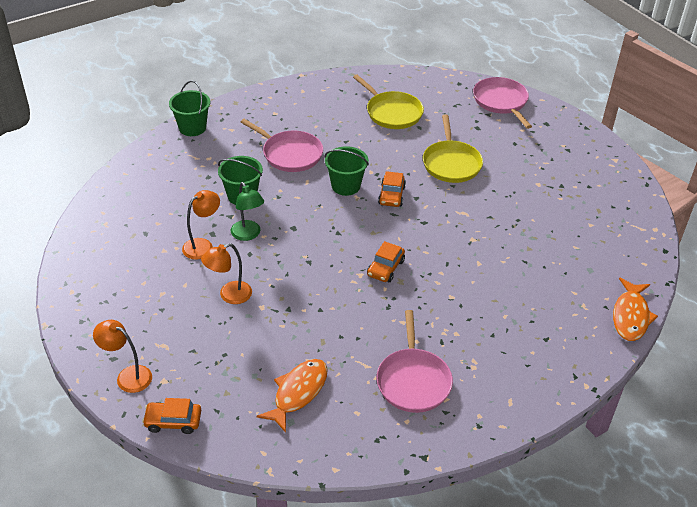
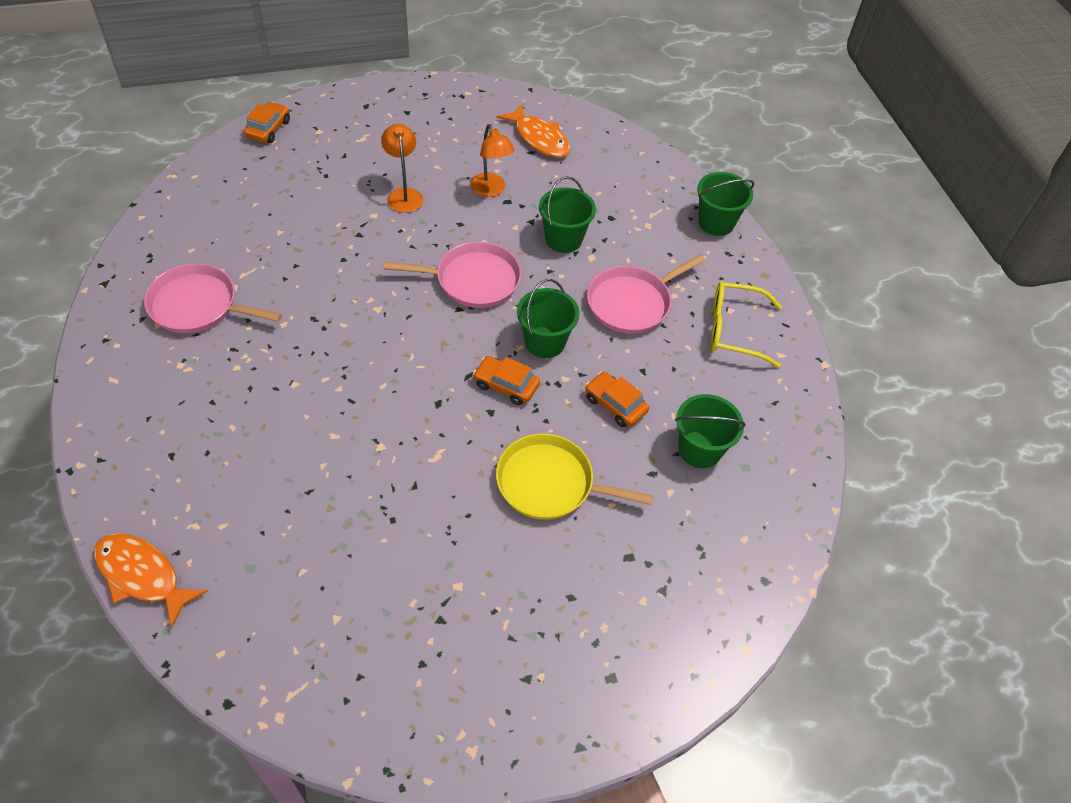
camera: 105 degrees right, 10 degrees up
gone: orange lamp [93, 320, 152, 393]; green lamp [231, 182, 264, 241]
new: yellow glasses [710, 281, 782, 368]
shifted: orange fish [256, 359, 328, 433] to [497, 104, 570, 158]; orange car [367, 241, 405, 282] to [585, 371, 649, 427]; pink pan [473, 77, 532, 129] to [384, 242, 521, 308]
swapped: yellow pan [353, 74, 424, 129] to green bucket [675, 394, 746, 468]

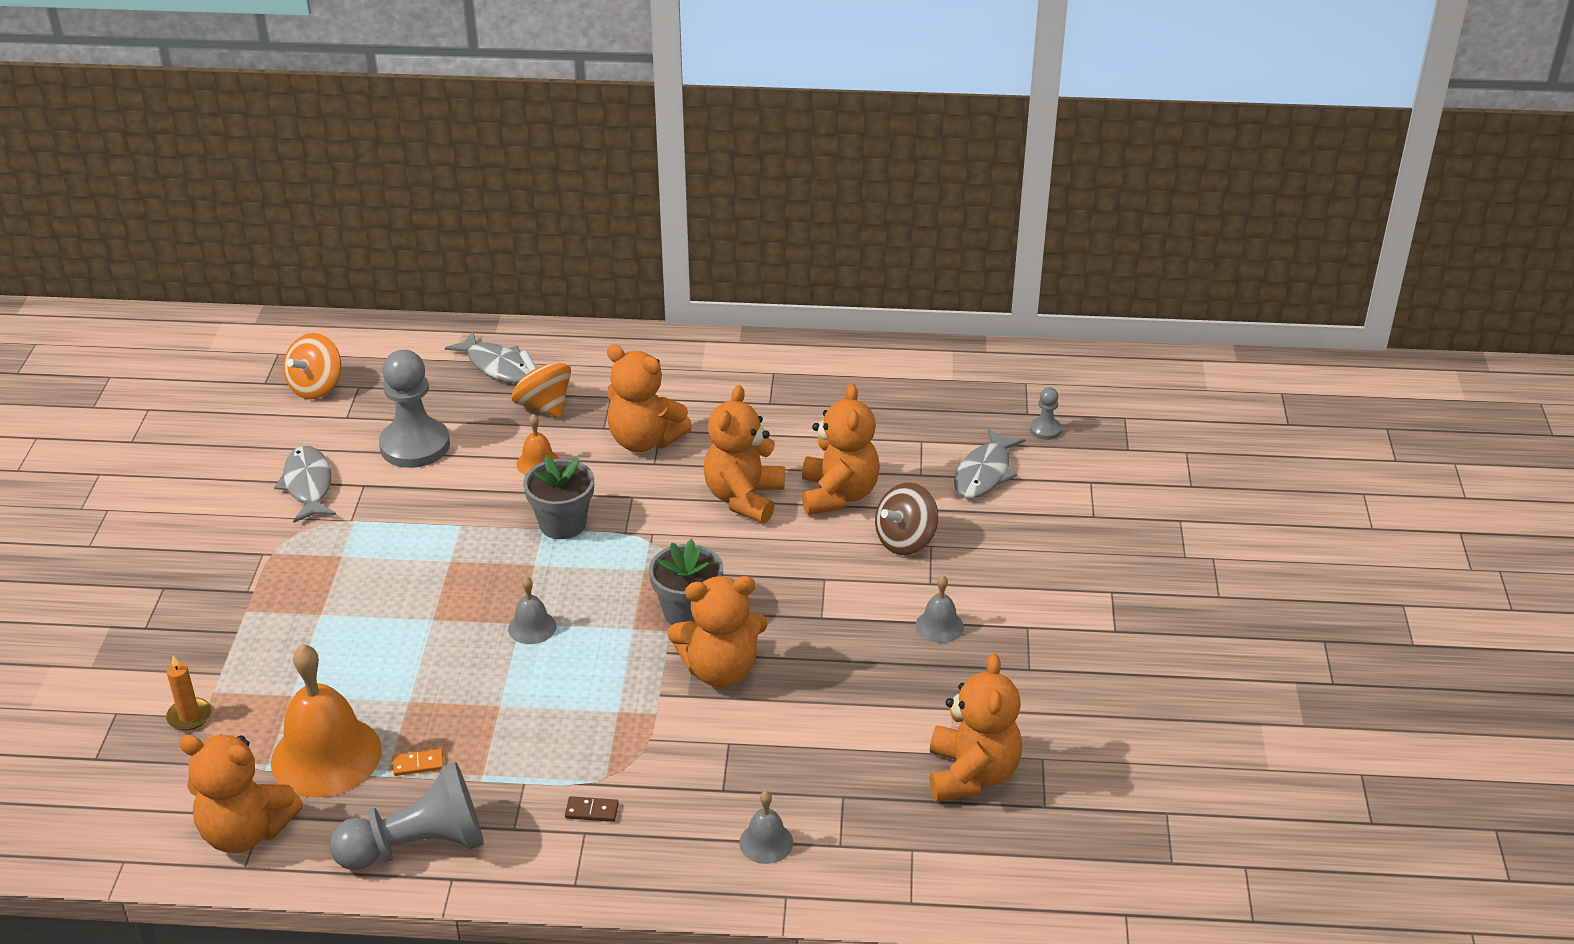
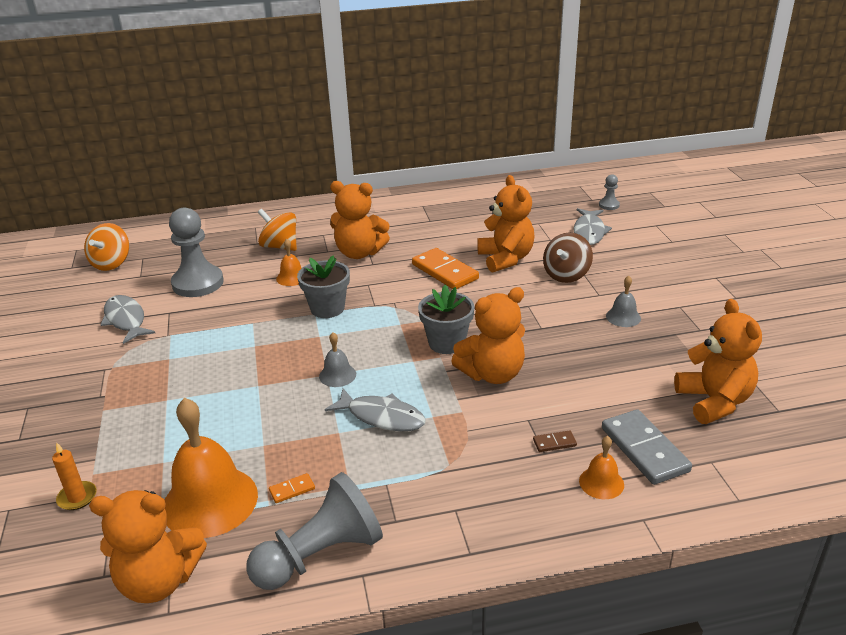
camera: 15 degrees left, 5 degrees down
new: grey domino [602, 409, 692, 485]
shifted: grey fish [445, 332, 529, 383] to [325, 388, 426, 431]; brown domino [565, 796, 619, 822] to [533, 430, 577, 452]
swapped: orange teddy bear [703, 385, 785, 523] to orange domino [412, 248, 479, 289]
repainted: grey bell [739, 791, 793, 864] to orange bell [579, 436, 624, 499]

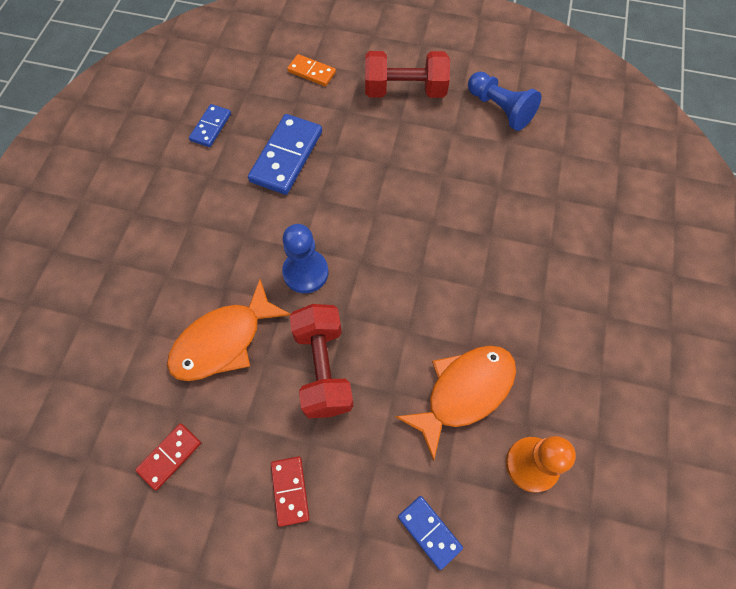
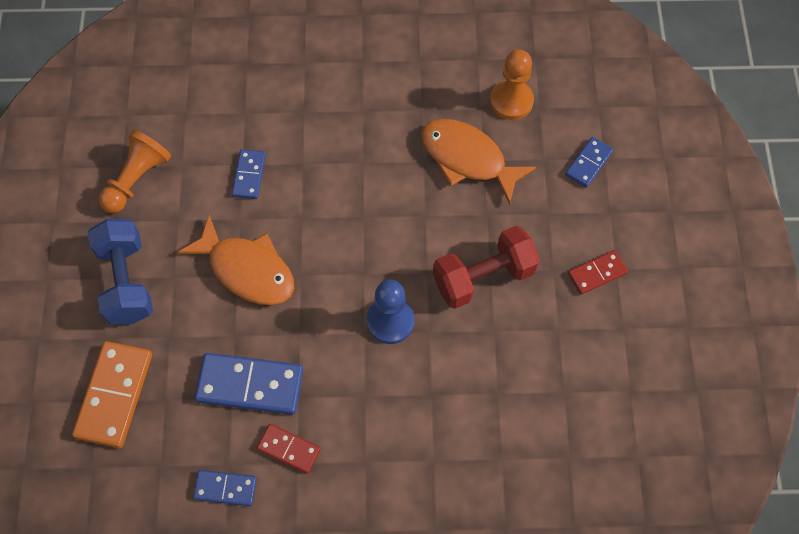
camera: 105 degrees left, 0 degrees up
new: blue domino [232, 149, 266, 199]
shifted: red domino [135, 424, 201, 490] to [257, 424, 321, 474]; orange fish [167, 279, 291, 381] to [177, 215, 294, 305]
repainted: red dumbbell [365, 51, 450, 98] to blue dumbbell [87, 219, 153, 325]; blue pawn [468, 72, 541, 131] to orange pawn [99, 130, 171, 213]
scaled: orange domino [287, 54, 336, 86] = [72, 341, 152, 448] x1.78

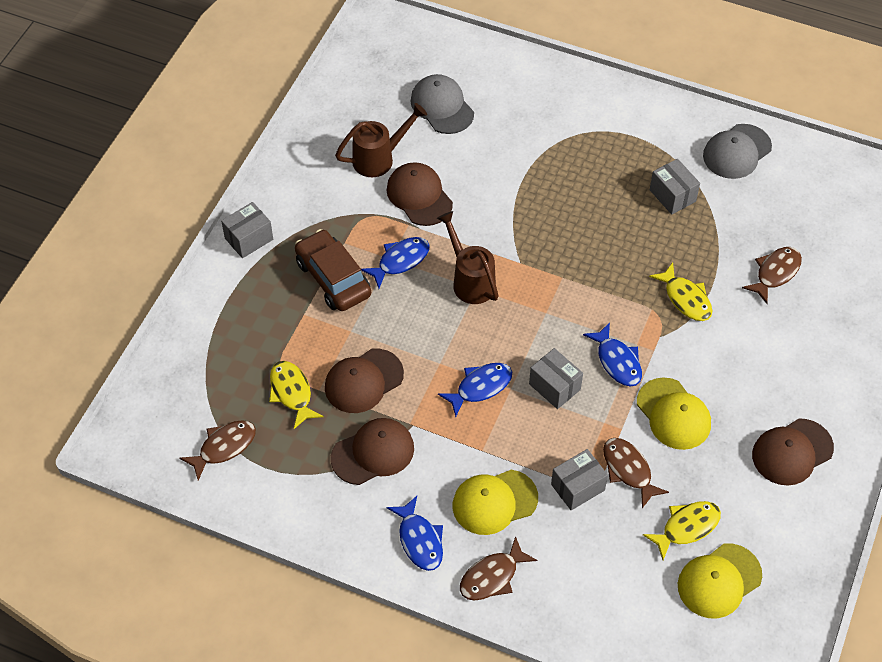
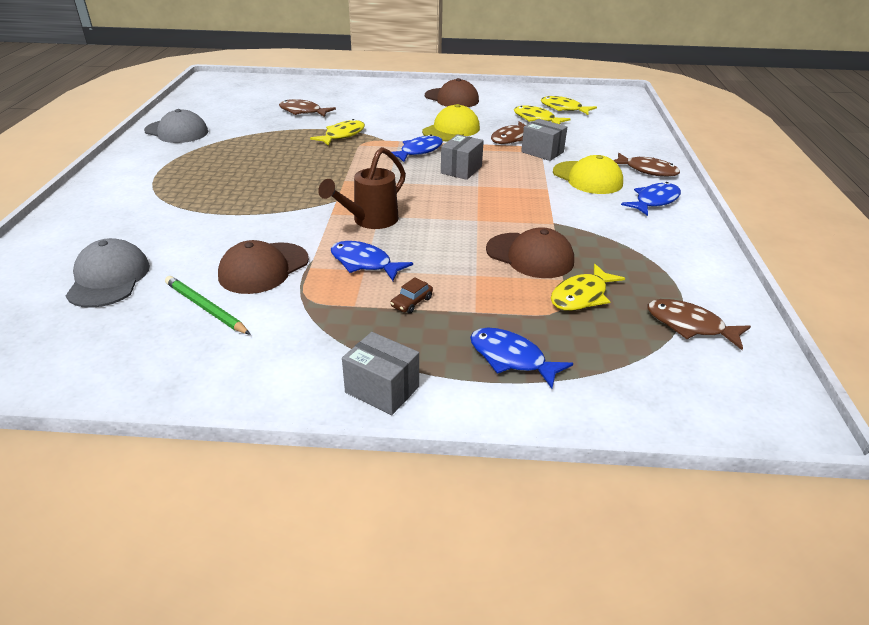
camera: 110 degrees left, 20 degrees down
gone: brown cap [331, 418, 414, 485]; grey box [650, 159, 700, 214]
shifted: blue fish [438, 363, 512, 417] to [470, 328, 573, 389]
swapped: brown watering can [335, 103, 427, 177] to green pencil [165, 276, 251, 335]; yellow cap [678, 543, 762, 619] to yellow fish [541, 96, 597, 115]
rotated: grey cap [410, 74, 474, 134] = [66, 238, 150, 308] 135 degrees clockwise
scaled: brown car [295, 229, 371, 311] = [391, 277, 433, 314] x0.40

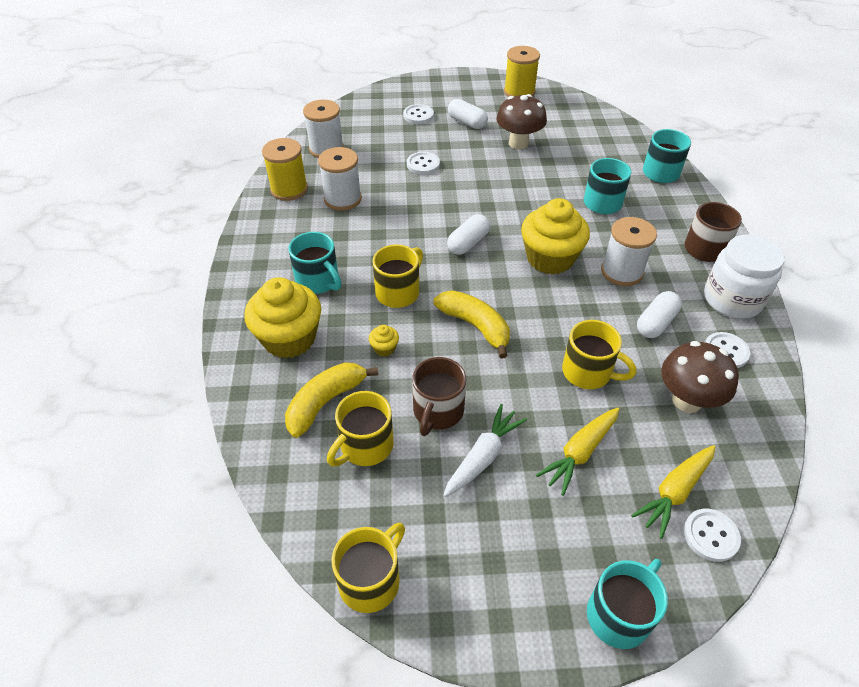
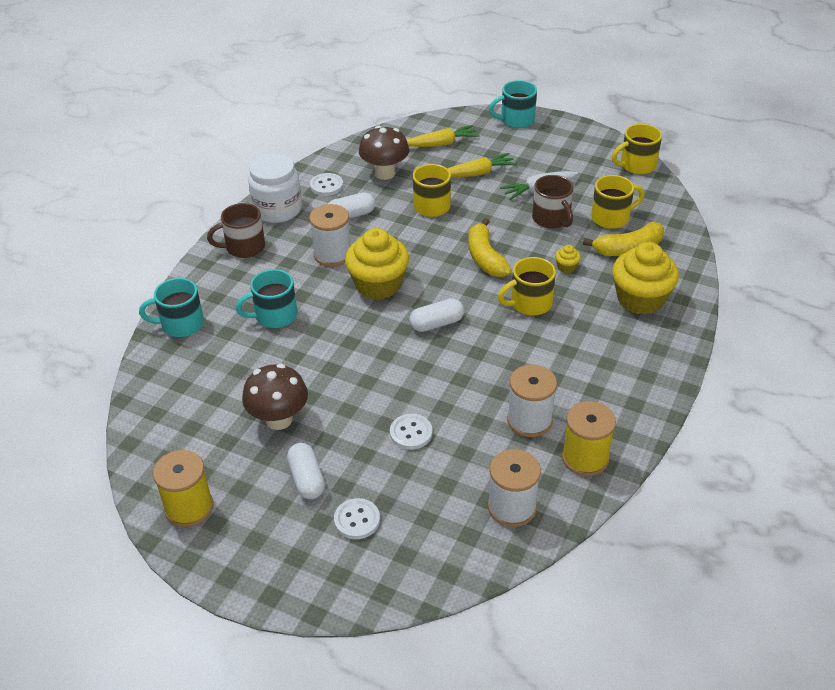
camera: 150 degrees left, 5 degrees down
gone: turquoise mug [288, 232, 341, 294]; white button [684, 509, 741, 562]
rotated: brown mug [412, 357, 466, 436] = [532, 175, 573, 229] 105 degrees clockwise

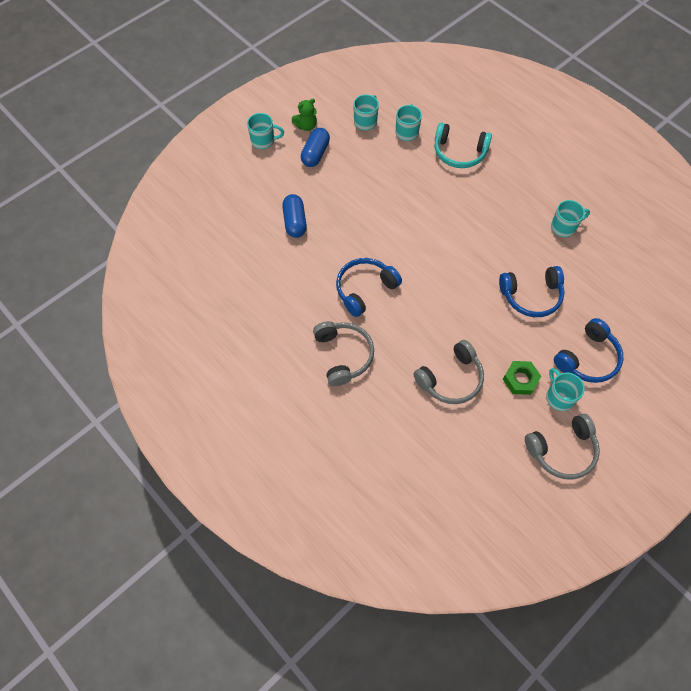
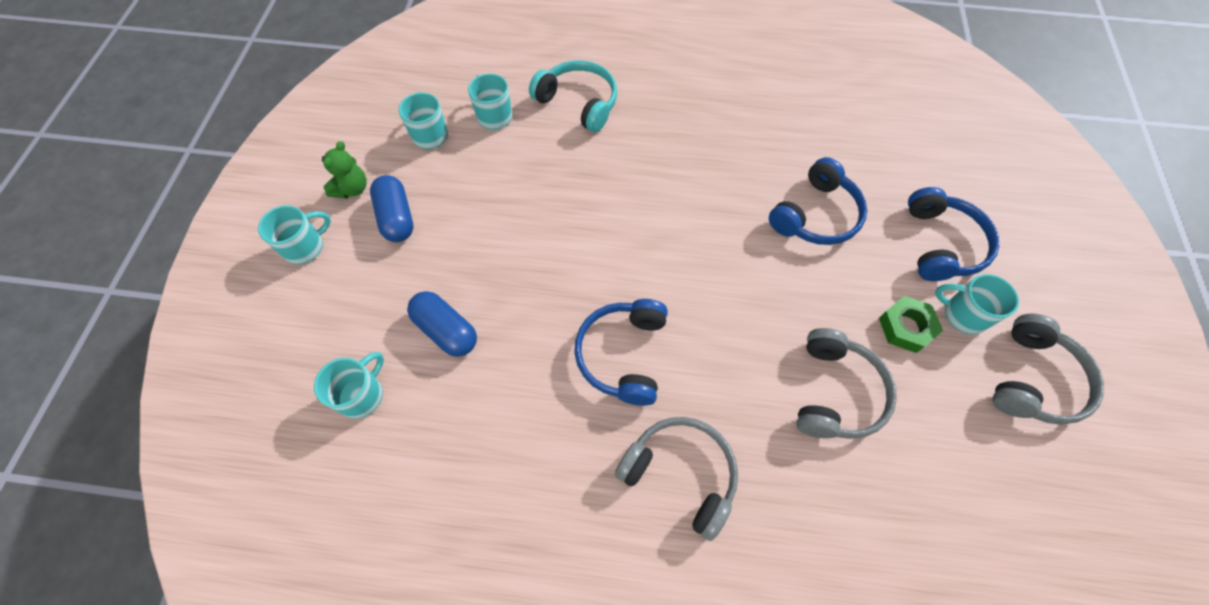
camera: 40 degrees left, 0 degrees up
shifted: turquoise mug [551, 200, 590, 237] to [314, 352, 384, 419]
rotated: turquoise headphones [435, 123, 492, 168] = [529, 60, 617, 132] 120 degrees counterclockwise

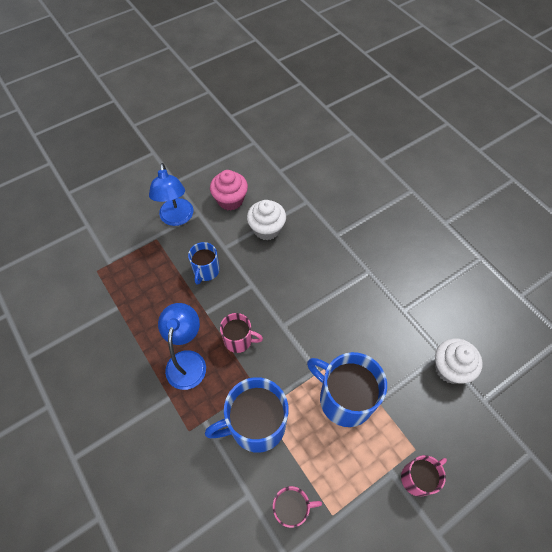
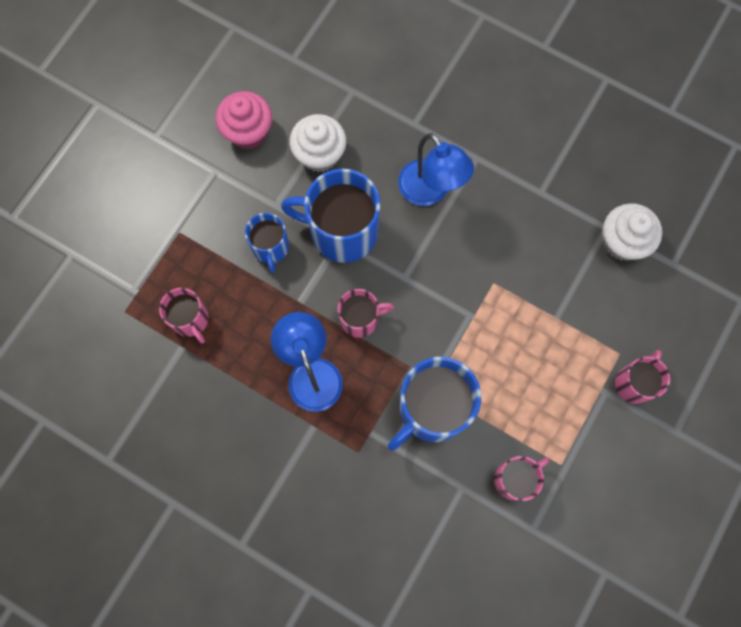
camera: 25 degrees left, 15 degrees up
new: pink mug [159, 288, 209, 343]
shifted: blue lamp [149, 163, 193, 226] to [398, 133, 474, 206]; blue mug [307, 352, 387, 427] to [281, 169, 380, 263]

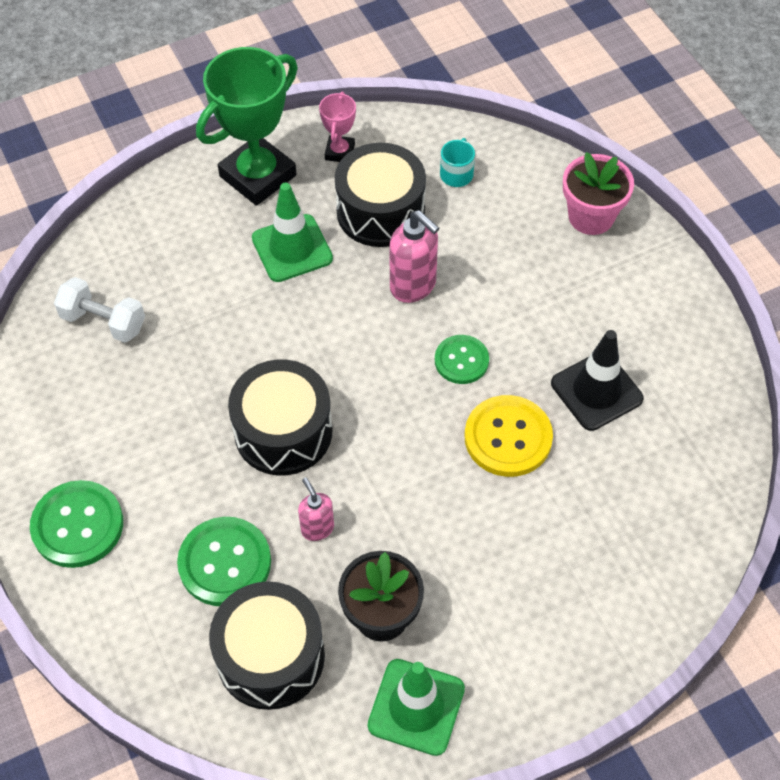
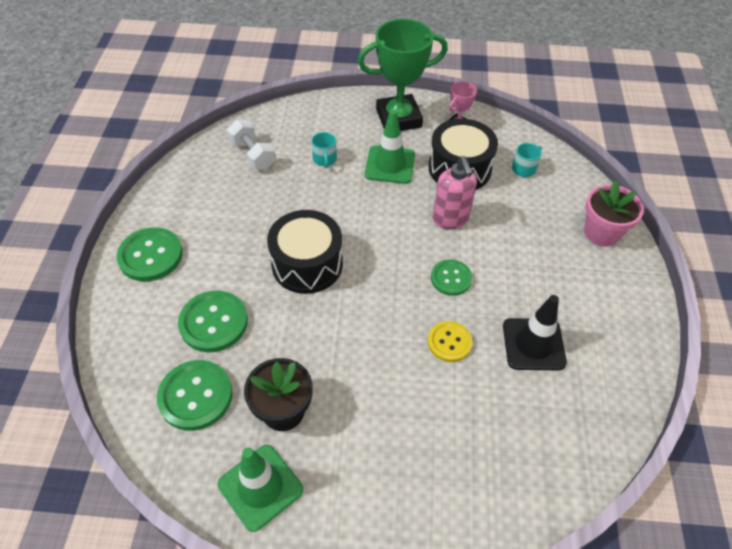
camera: 30 degrees right, 5 degrees down
gone: pink soap dispenser [298, 477, 334, 541]
new: turquoise mug [311, 132, 337, 168]
swapped: black drum [209, 581, 325, 710] to green button [157, 360, 233, 431]
scaled: yellow button [464, 395, 553, 477] = [428, 321, 472, 362] x0.64

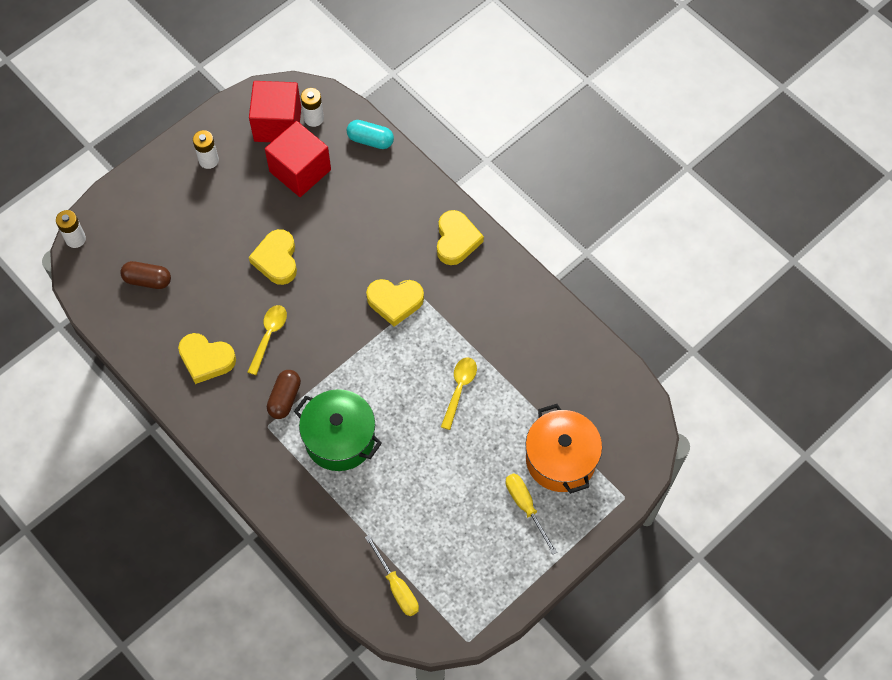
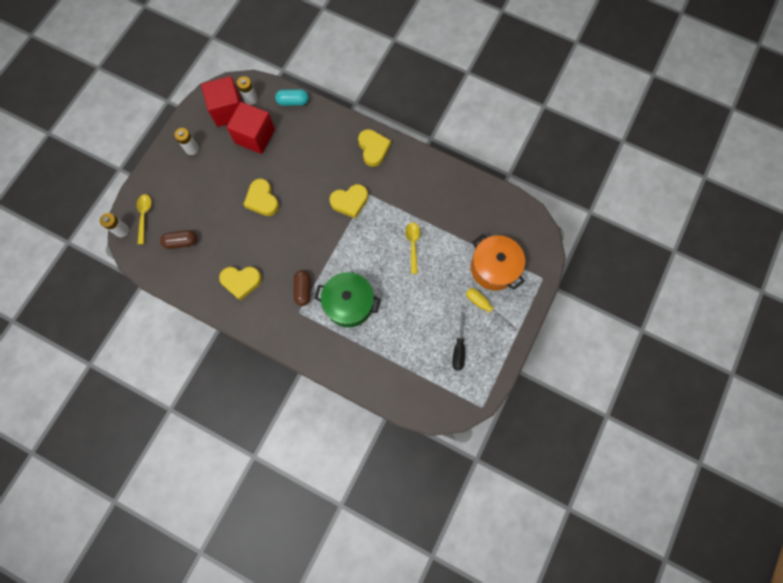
camera: 20 degrees left, 10 degrees up
gone: yellow screwdriver [365, 534, 419, 616]
new: black screwdriver [452, 308, 465, 371]
shifted: yellow spoon [248, 305, 287, 375] to [137, 194, 152, 245]

